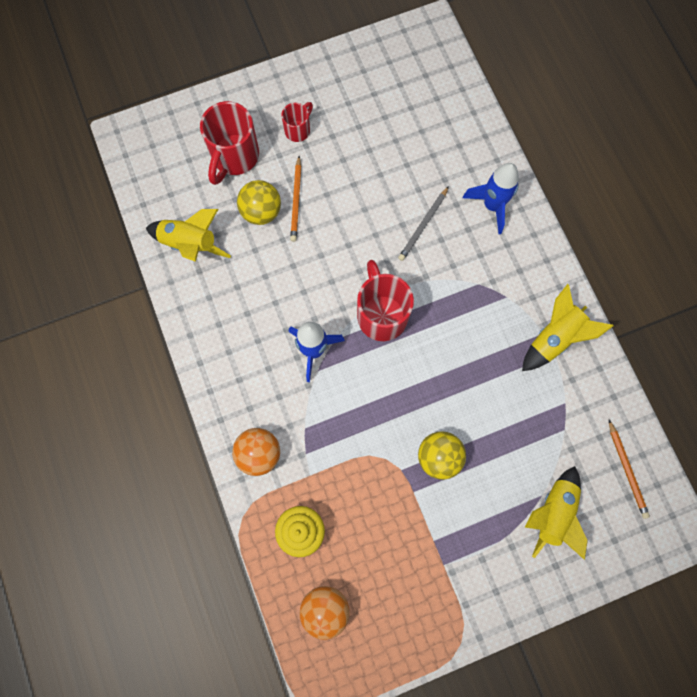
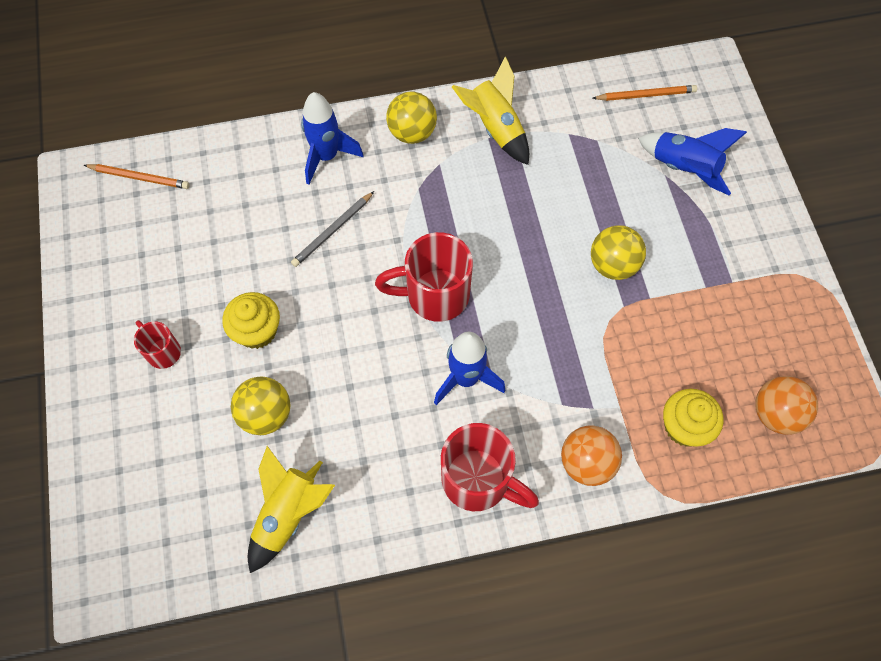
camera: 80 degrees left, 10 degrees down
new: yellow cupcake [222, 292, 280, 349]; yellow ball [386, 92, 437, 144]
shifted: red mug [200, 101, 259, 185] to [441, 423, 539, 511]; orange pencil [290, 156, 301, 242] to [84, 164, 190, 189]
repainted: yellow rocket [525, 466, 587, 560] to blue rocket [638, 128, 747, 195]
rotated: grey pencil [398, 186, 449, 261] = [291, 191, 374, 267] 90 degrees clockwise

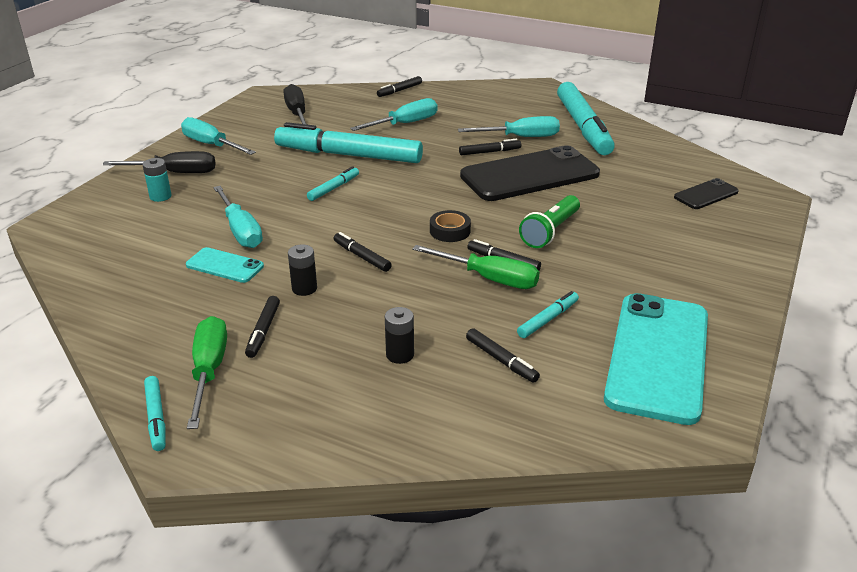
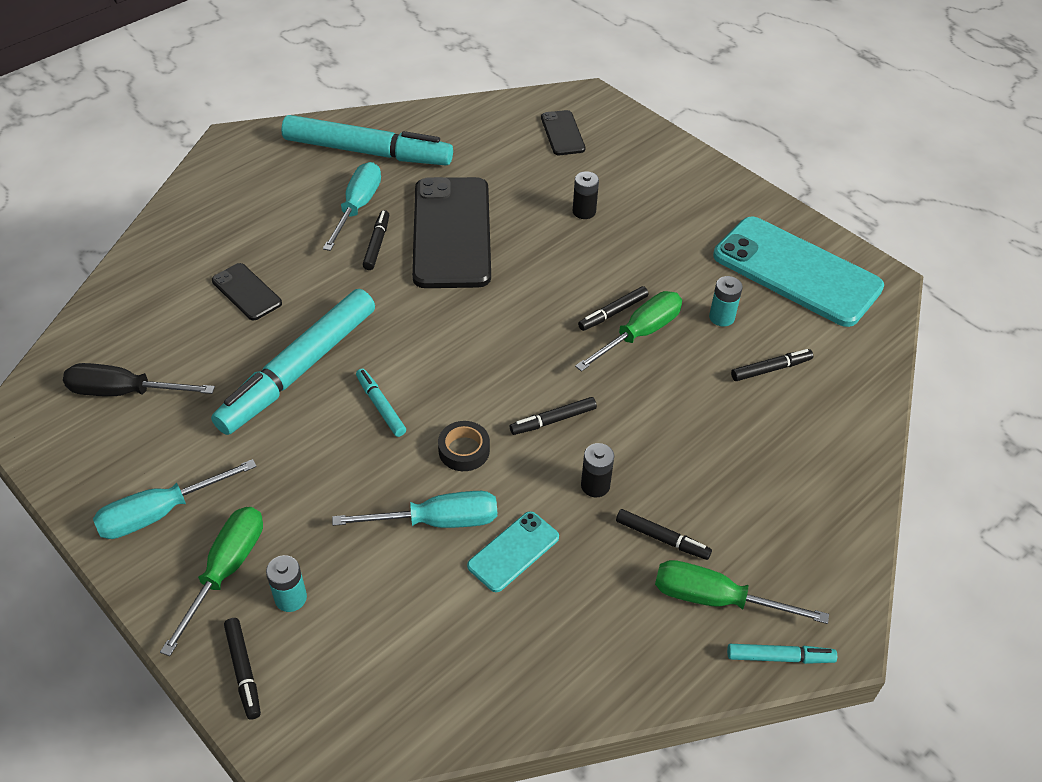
camera: 70 degrees left, 15 degrees up
gone: green flashlight [519, 195, 580, 248]
shifted: black marker [377, 76, 422, 97] to [224, 618, 261, 720]; black battery [385, 307, 414, 364] to [573, 171, 599, 219]; black tape [430, 210, 471, 242] to [438, 421, 490, 471]
swapped: turquoise screwdriver [350, 98, 437, 131] to black phone [212, 263, 282, 320]; turquoise marker [517, 291, 579, 338] to turquoise battery [709, 276, 743, 326]
repainted: black screwdriver [103, 151, 215, 173] to green screwdriver [160, 507, 263, 656]

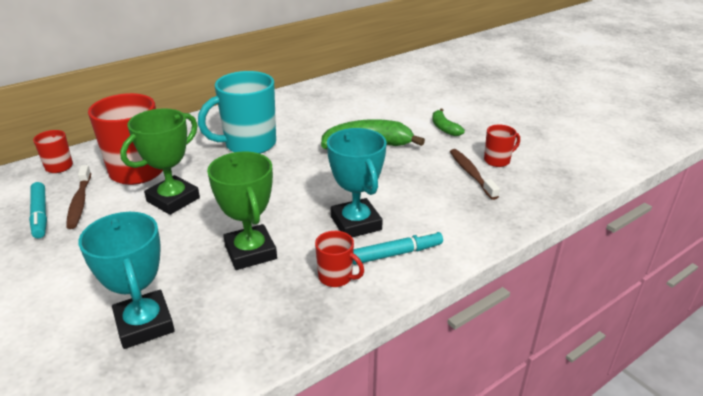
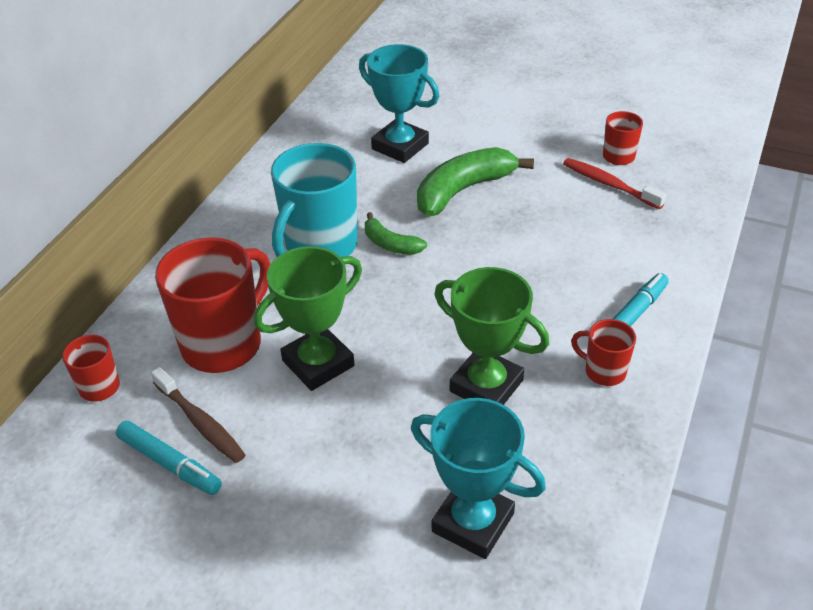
camera: 30 degrees left, 10 degrees up
shifted: turquoise trophy [327, 128, 387, 237] to [359, 44, 439, 163]; green banana [432, 109, 465, 136] to [365, 212, 427, 255]
repainted: brown toothbrush [450, 149, 500, 200] to red toothbrush [563, 158, 666, 209]
rotated: green trophy [120, 108, 200, 215] = [254, 246, 362, 391] 45 degrees clockwise; red mug [315, 231, 364, 287] = [571, 319, 636, 386] 150 degrees counterclockwise

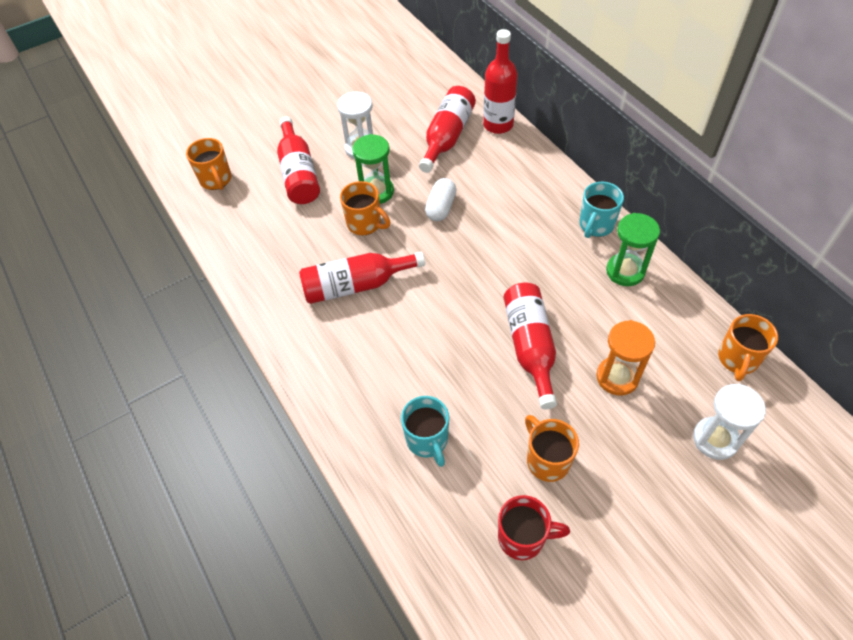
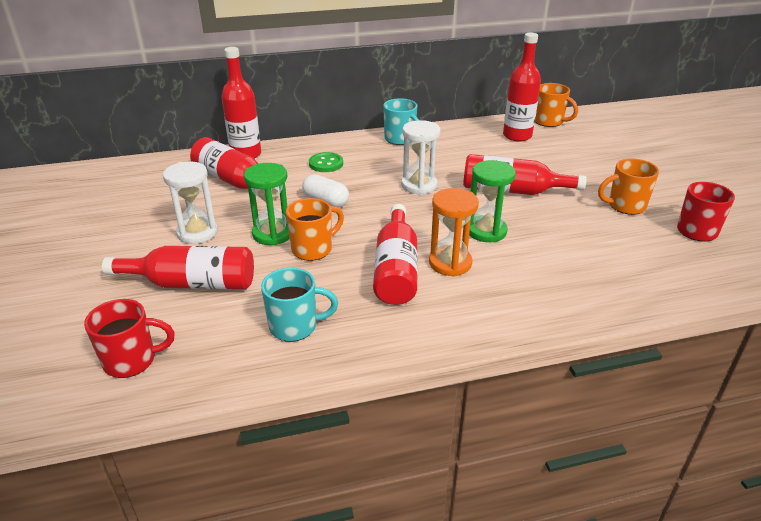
camera: 75 degrees left, 20 degrees down
new: green button [309, 152, 343, 172]; red bottle [503, 33, 541, 141]
shifted: turquoise mug [401, 396, 449, 467] to [261, 268, 338, 342]; orange hourglass [596, 320, 655, 396] to [429, 188, 479, 277]; green hourglass [606, 213, 660, 286] to [469, 160, 516, 242]; white hourglass [693, 383, 766, 460] to [401, 120, 440, 195]
repainted: orange mug [186, 138, 231, 190] to red mug [84, 299, 175, 378]

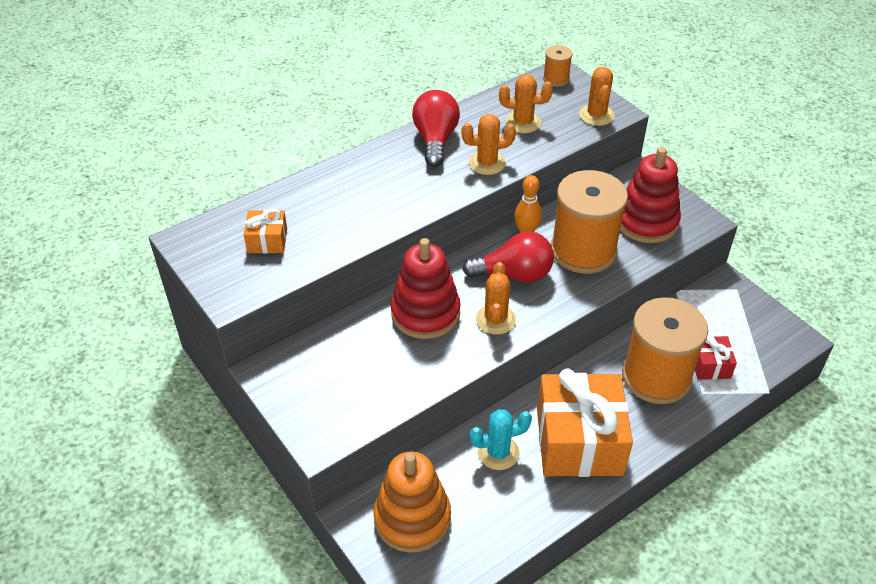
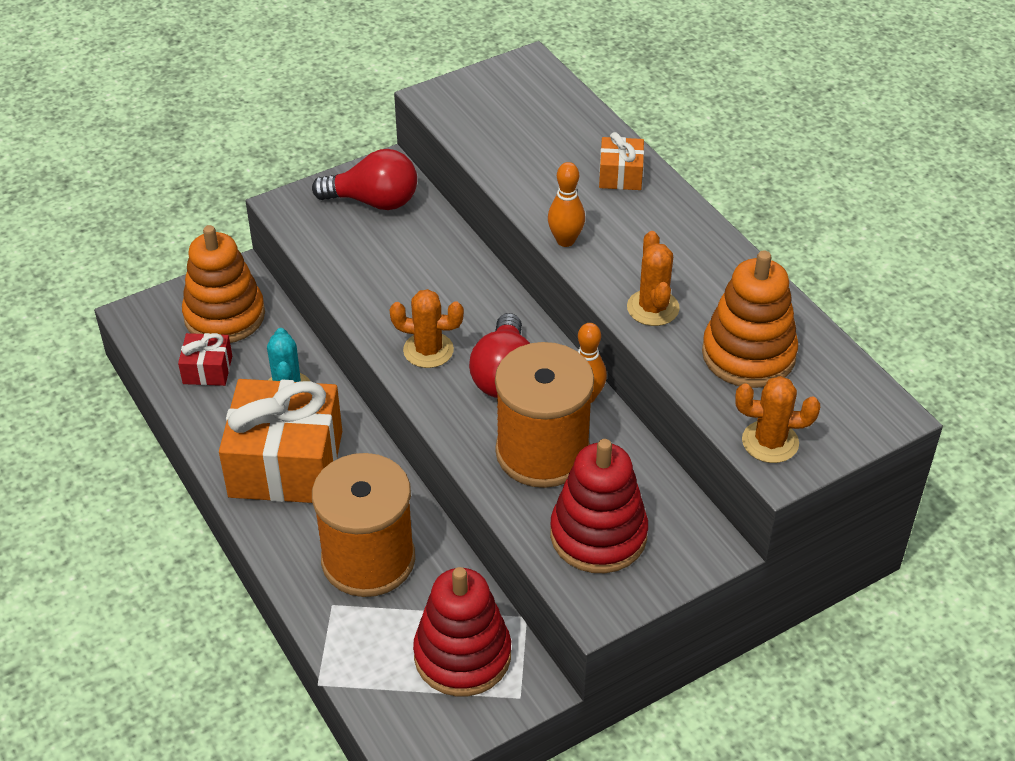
camera: 95 degrees right, 0 degrees up
gone: orange spool [543, 45, 573, 87]
new: orange bowling pin [548, 162, 585, 247]
shifted: orange gift [243, 209, 287, 254] to [599, 132, 644, 190]; red stacking toy [391, 238, 461, 339] to [413, 567, 511, 696]; red light bulb [412, 90, 460, 167] to [312, 149, 417, 210]; red gift [695, 334, 737, 380] to [178, 333, 232, 386]
swapped: orange cactus [499, 74, 553, 133] to orange stacking toy [702, 251, 798, 388]

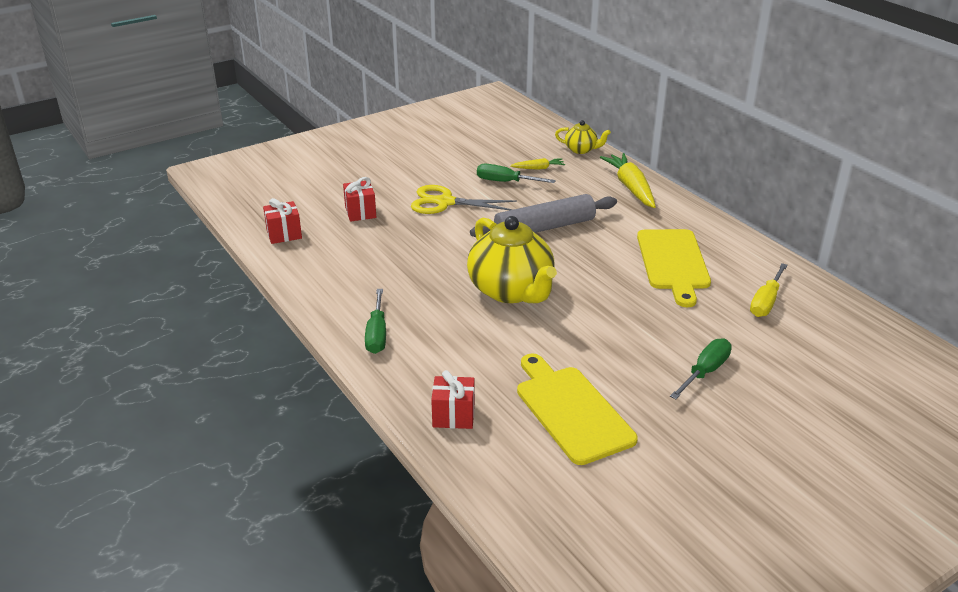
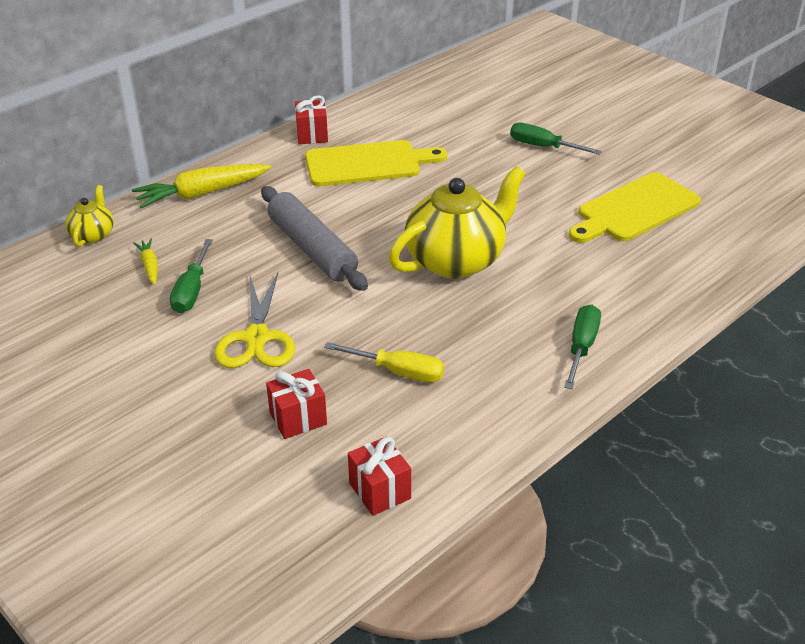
camera: 100 degrees left, 5 degrees up
shifted: red gift [431, 370, 475, 429] to [295, 95, 328, 144]; yellow screwdriver [750, 263, 788, 317] to [324, 342, 444, 383]
rotated: green screwdriver [365, 289, 386, 354] = [564, 305, 601, 389] 60 degrees counterclockwise

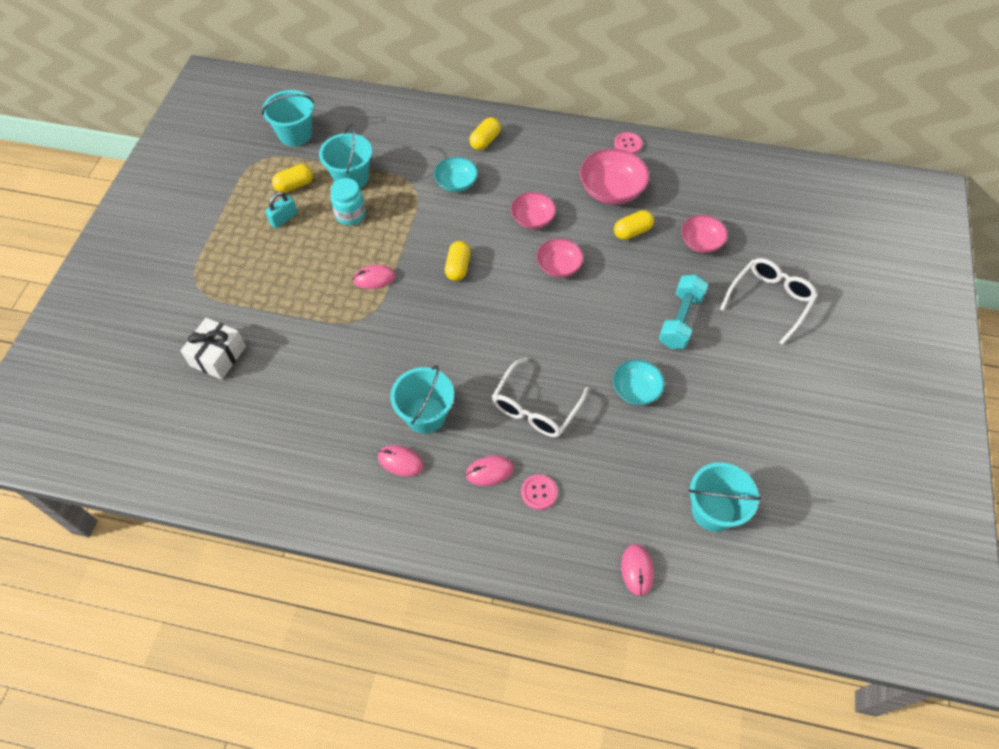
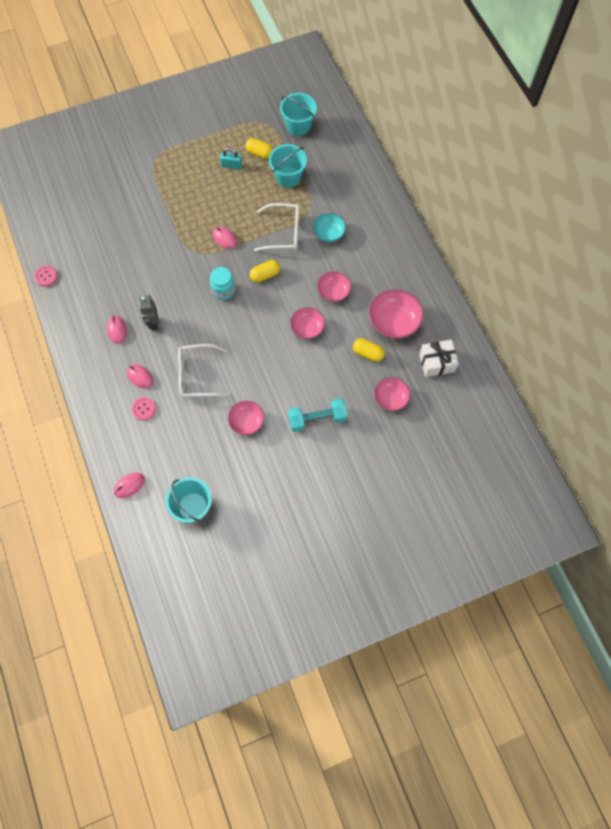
camera: 55 degrees right, 10 degrees up
gone: yellow capsule [469, 117, 501, 150]
shifted: white gift [180, 318, 246, 380] to [419, 340, 459, 377]; turquoise jar [331, 178, 366, 225] to [210, 267, 235, 300]; pink button [614, 132, 642, 154] to [34, 266, 57, 286]; white glasses [720, 258, 818, 345] to [254, 203, 299, 251]
swapped: turquoise bucket [390, 365, 454, 434] to grey robot [138, 295, 159, 331]
repainted: turquoise bowl [613, 360, 665, 405] to pink bowl [228, 401, 264, 435]

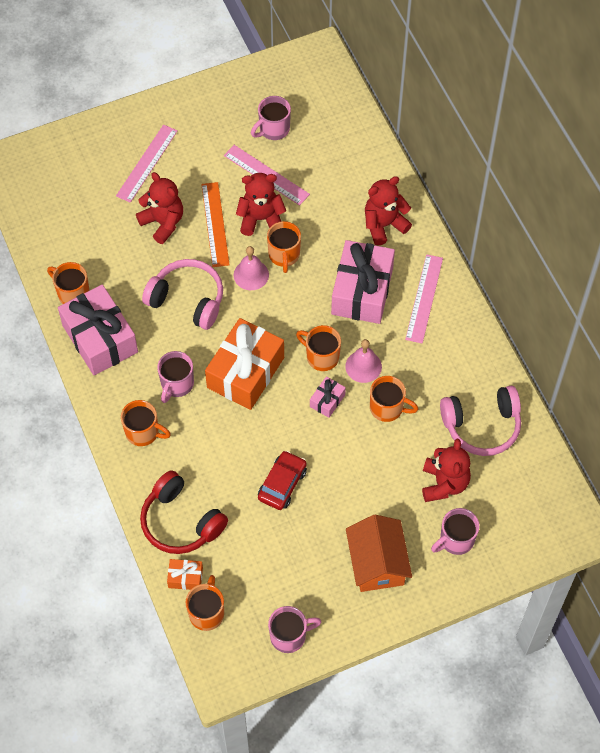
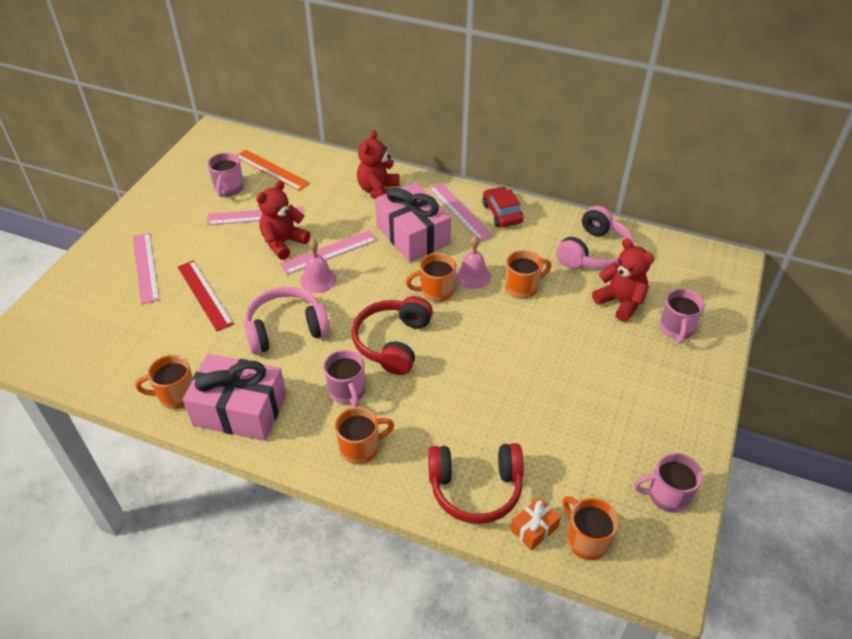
camera: 45 degrees left, 15 degrees down
gone: pink gift [310, 376, 346, 418]; orange house [346, 515, 412, 592]
shifted: orange ruler [201, 182, 230, 267] to [237, 150, 310, 191]; red car [258, 451, 307, 510] to [482, 186, 524, 227]
swapped: red teddy bear [136, 172, 183, 244] to red ruler [178, 260, 234, 331]; orange gift [205, 318, 284, 410] to red headphones [352, 296, 433, 375]; orange mug [267, 221, 301, 273] to pink ruler [280, 230, 377, 275]
rotated: pink mug [268, 606, 321, 653] = [634, 453, 703, 513] 120 degrees counterclockwise

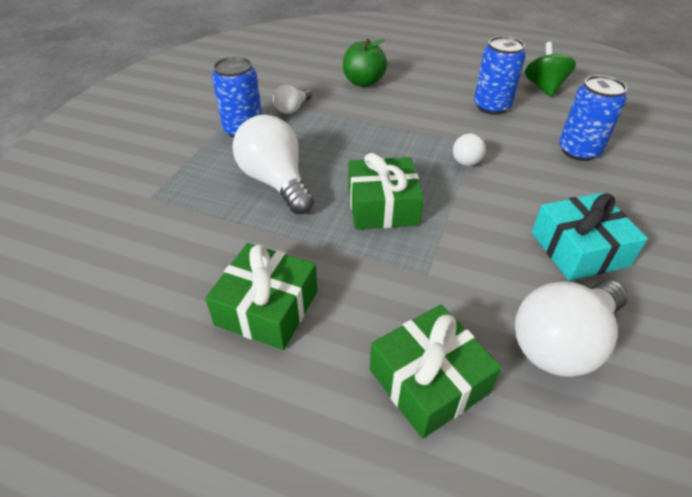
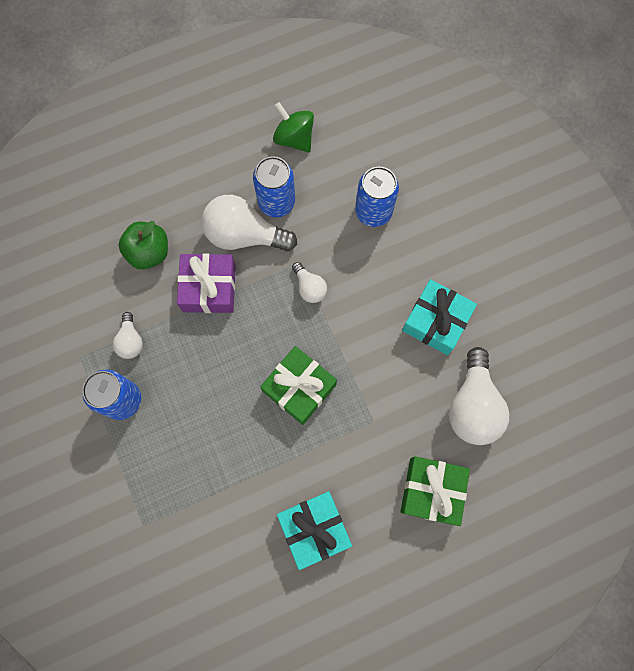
camera: 45 degrees left, 30 degrees up
new: purple gift [177, 253, 236, 313]
shifted: white light bulb [233, 115, 314, 214] to [202, 195, 297, 251]
repainted: green gift [205, 243, 318, 350] to turquoise gift [277, 491, 352, 570]

